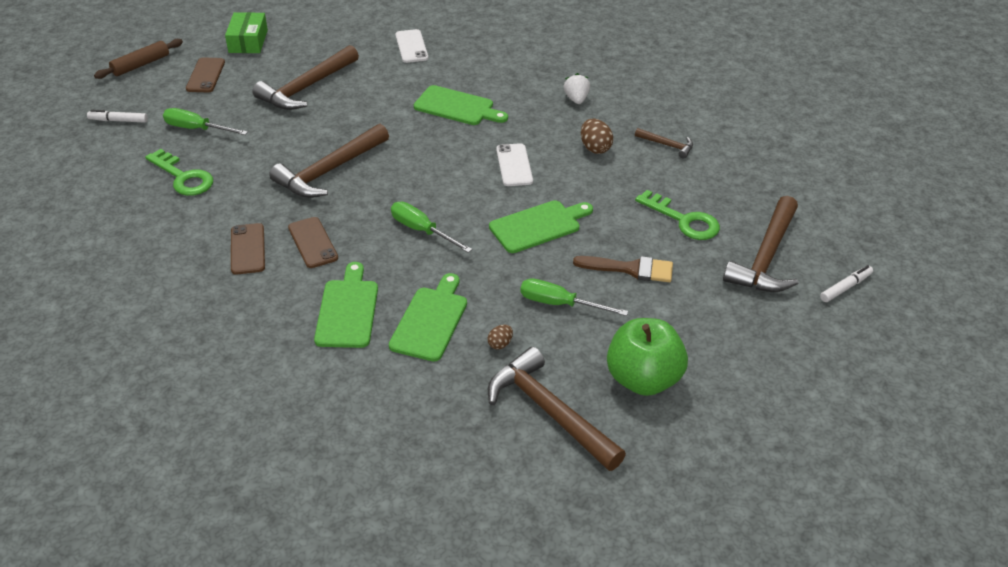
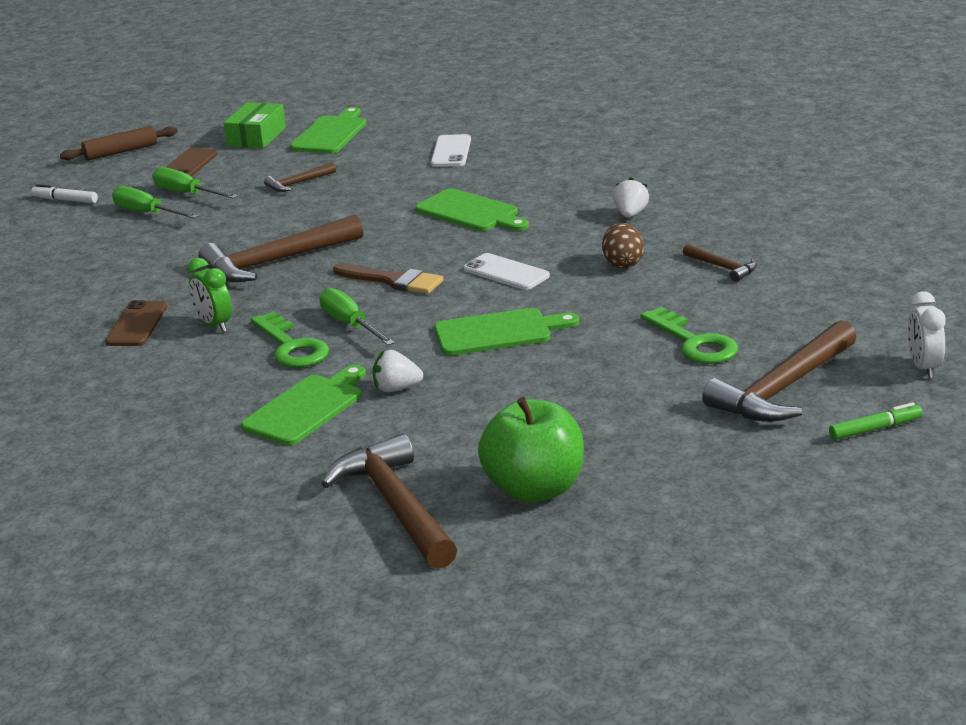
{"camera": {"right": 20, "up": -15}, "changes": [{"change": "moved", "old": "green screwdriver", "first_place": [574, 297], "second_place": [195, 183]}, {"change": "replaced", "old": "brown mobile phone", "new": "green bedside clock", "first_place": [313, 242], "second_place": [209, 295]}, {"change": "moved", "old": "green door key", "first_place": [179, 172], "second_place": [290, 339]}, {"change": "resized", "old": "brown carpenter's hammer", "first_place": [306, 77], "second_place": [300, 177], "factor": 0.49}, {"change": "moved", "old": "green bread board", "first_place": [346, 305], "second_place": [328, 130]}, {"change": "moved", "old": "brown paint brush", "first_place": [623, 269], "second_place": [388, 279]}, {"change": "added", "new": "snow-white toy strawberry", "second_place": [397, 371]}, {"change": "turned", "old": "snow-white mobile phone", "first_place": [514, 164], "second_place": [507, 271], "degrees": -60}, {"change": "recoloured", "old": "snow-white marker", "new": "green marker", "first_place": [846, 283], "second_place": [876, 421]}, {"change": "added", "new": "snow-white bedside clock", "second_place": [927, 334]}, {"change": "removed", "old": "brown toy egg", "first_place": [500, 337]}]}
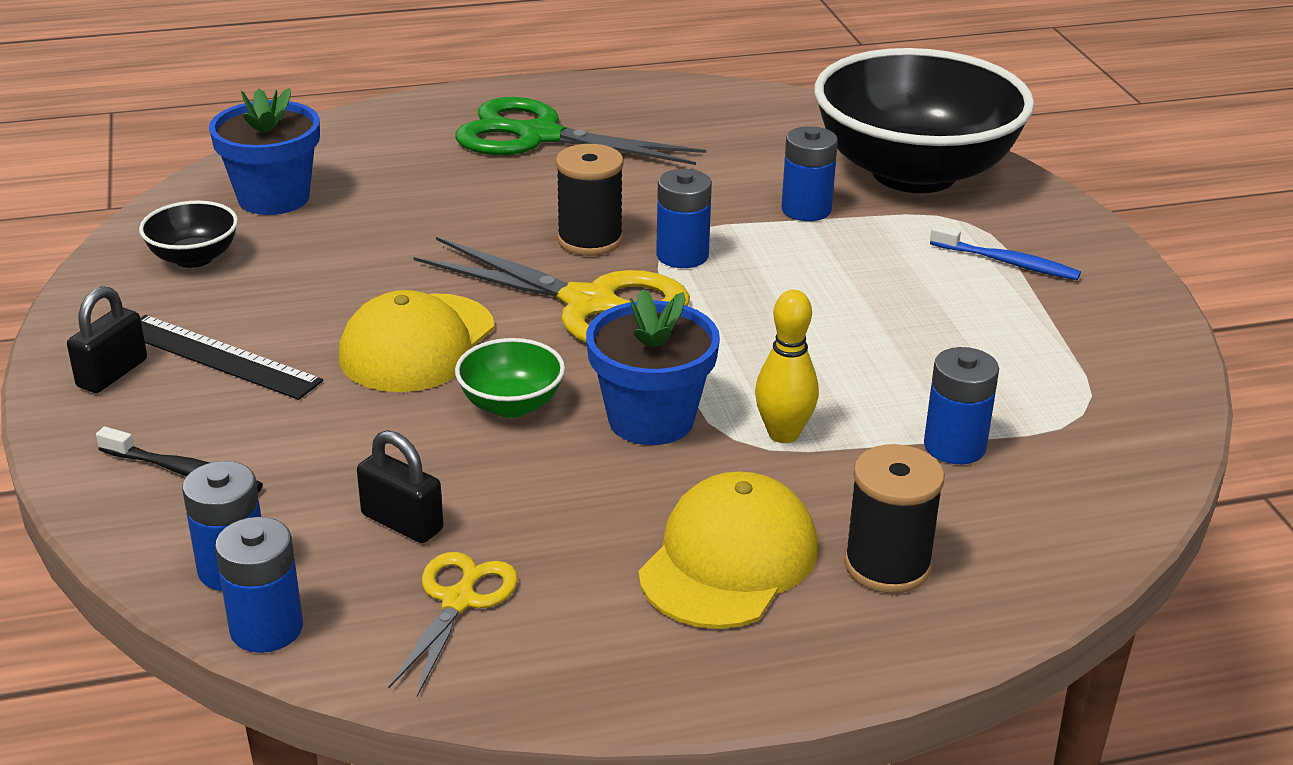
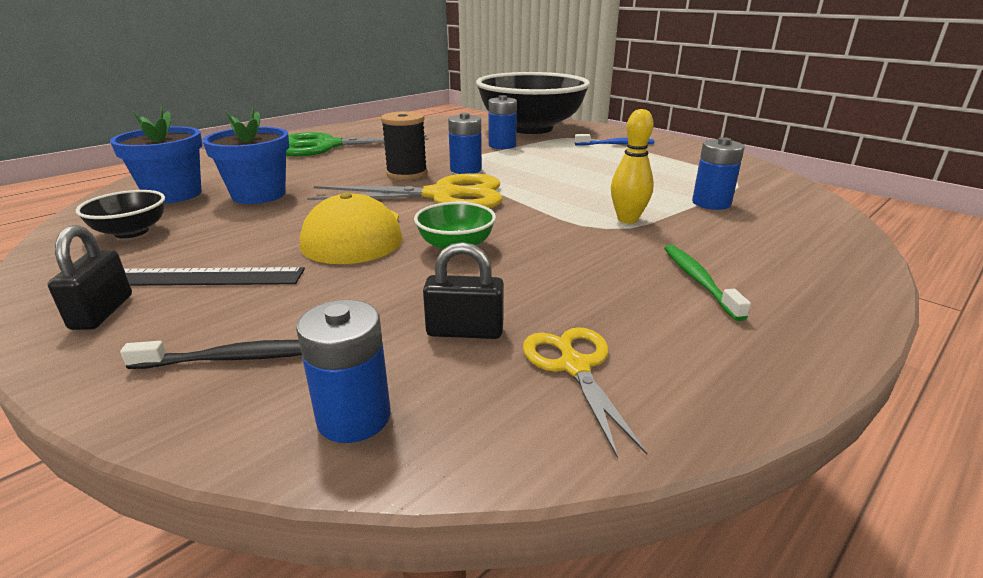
{"camera": {"right": -30, "up": -5}, "changes": [{"change": "moved", "old": "royal blue plant pot", "first_place": [653, 367], "second_place": [245, 155]}, {"change": "replaced", "old": "yellow baseball cap", "new": "green dental brush", "first_place": [728, 550], "second_place": [707, 283]}, {"change": "removed", "old": "royal blue AA battery", "first_place": [259, 585]}, {"change": "removed", "old": "jet-black reel of thread", "first_place": [894, 518]}]}
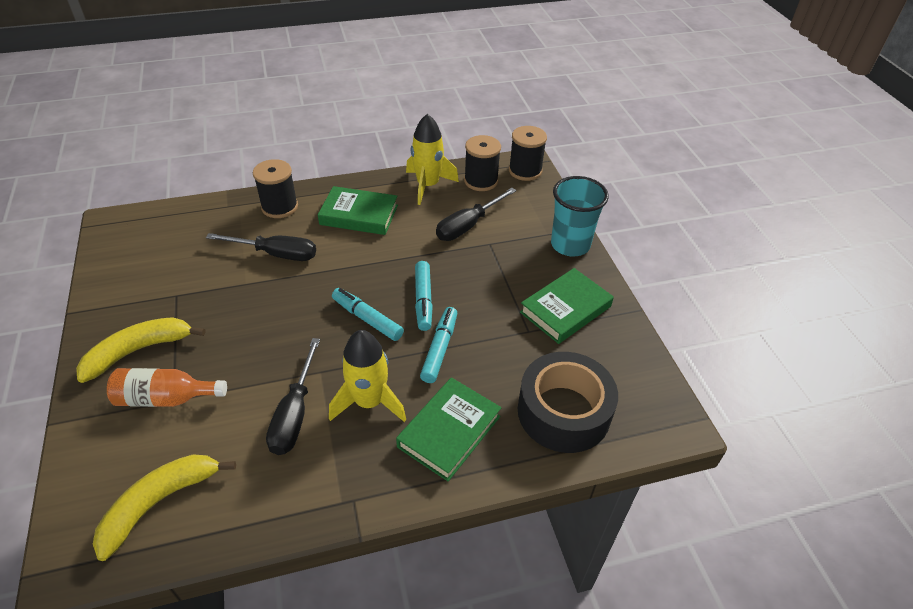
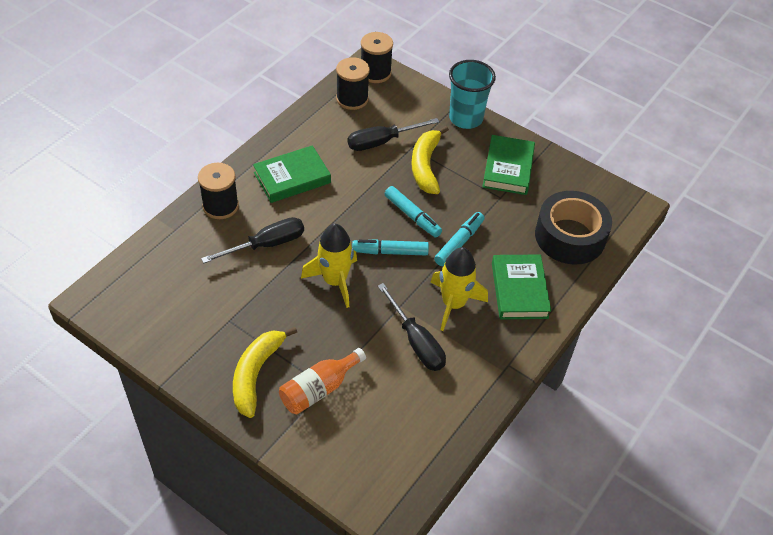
{"camera": {"right": -40, "up": 5}, "changes": [{"change": "moved", "old": "yellow toy rocket", "first_place": [432, 159], "second_place": [329, 266]}, {"change": "turned", "old": "jet-black screwdriver", "first_place": [476, 214], "second_place": [393, 134], "degrees": 60}, {"change": "moved", "old": "yellow toy banana", "first_place": [164, 508], "second_place": [430, 160]}, {"change": "turned", "old": "aqua marker", "first_place": [438, 345], "second_place": [459, 239], "degrees": 60}]}
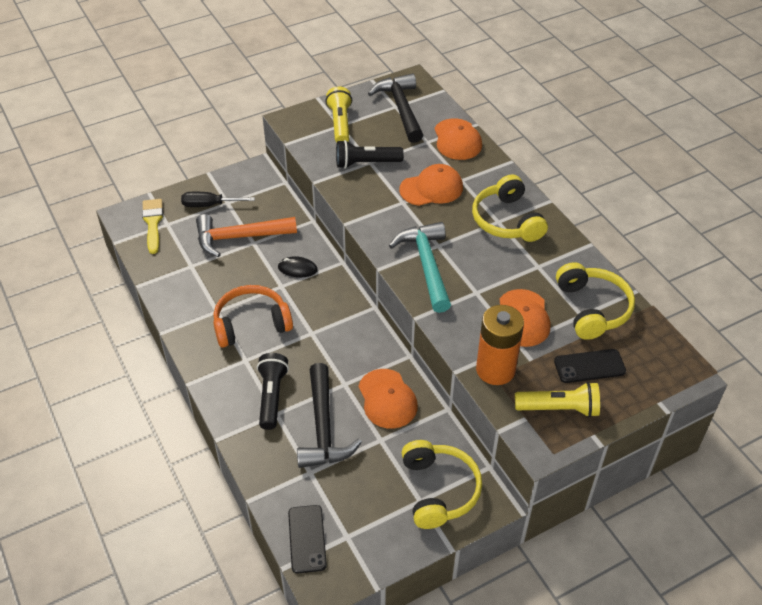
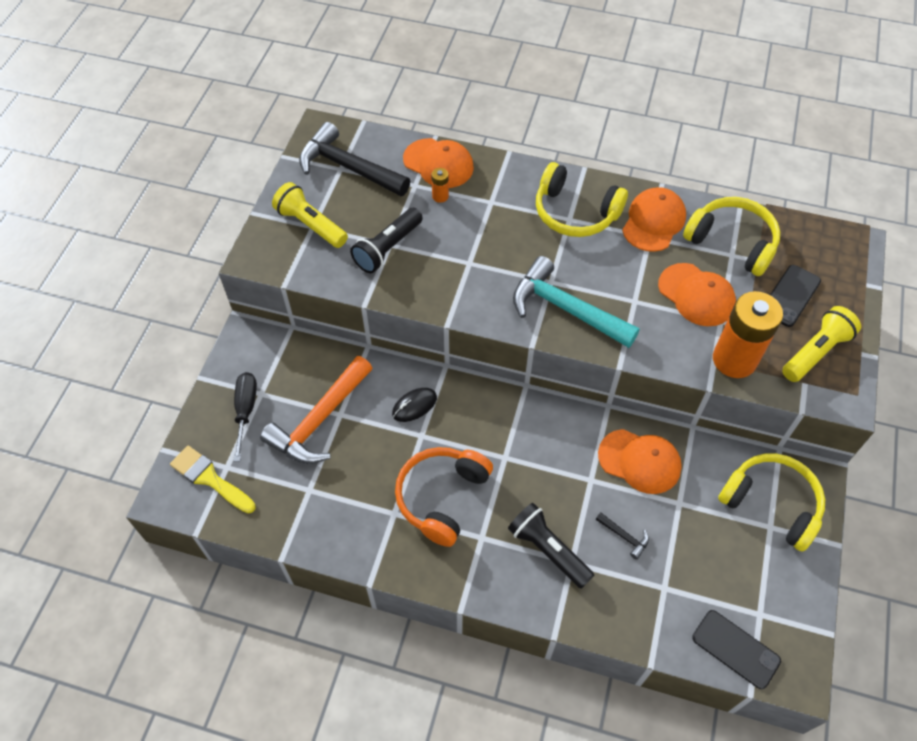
{"camera": {"right": -45, "up": 10}, "changes": [{"change": "turned", "old": "jet-black screwdriver", "first_place": [218, 199], "second_place": [245, 417], "degrees": 135}, {"change": "added", "new": "orange-coloured AA battery", "second_place": [440, 185]}, {"change": "resized", "old": "jet-black carpenter's hammer", "first_place": [329, 415], "second_place": [622, 536], "factor": 0.41}, {"change": "moved", "old": "orange-coloured baseball cap", "first_place": [431, 185], "second_place": [654, 219]}]}
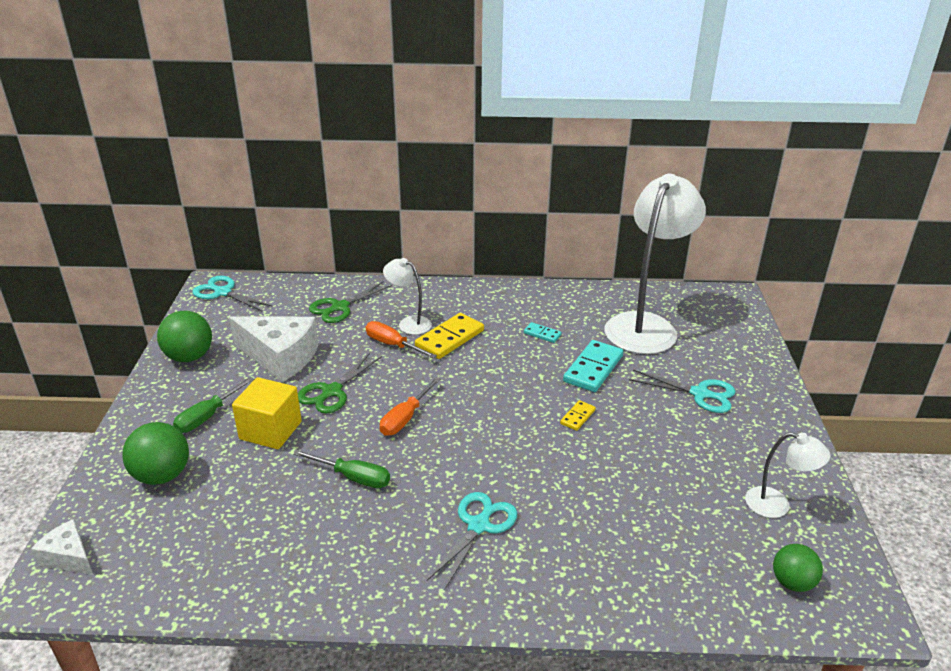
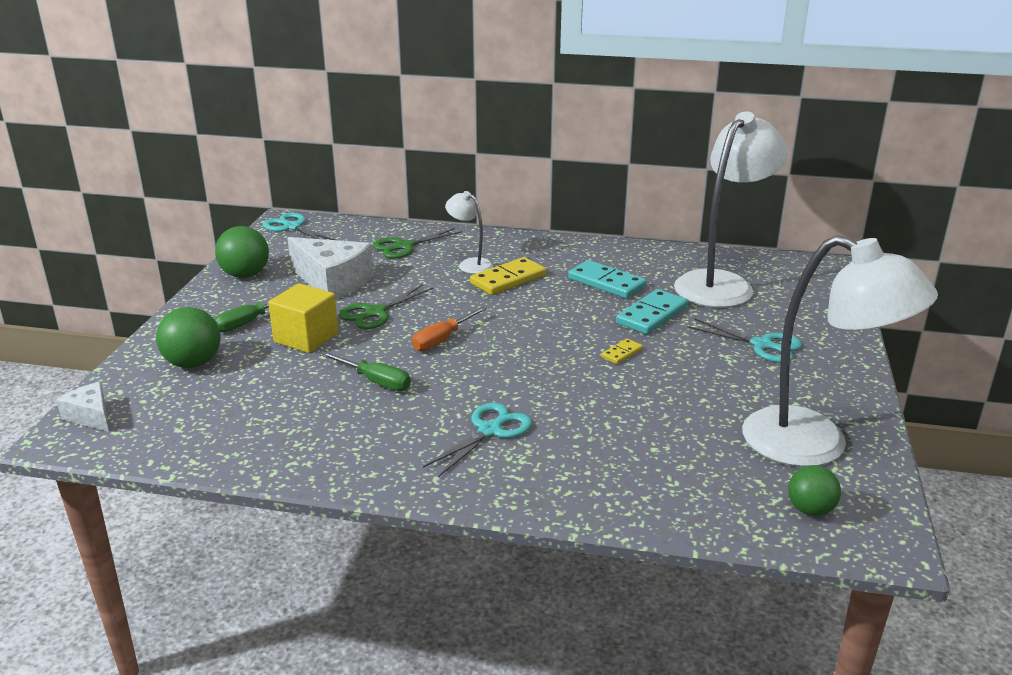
{"camera": {"right": 10, "up": -5}, "changes": [{"change": "resized", "old": "aqua domino piece", "first_place": [543, 332], "second_place": [607, 279], "factor": 1.96}, {"change": "resized", "old": "snow-white desk lamp", "first_place": [788, 475], "second_place": [840, 351], "factor": 2.17}, {"change": "removed", "old": "orange-coloured screwdriver", "first_place": [401, 340]}]}
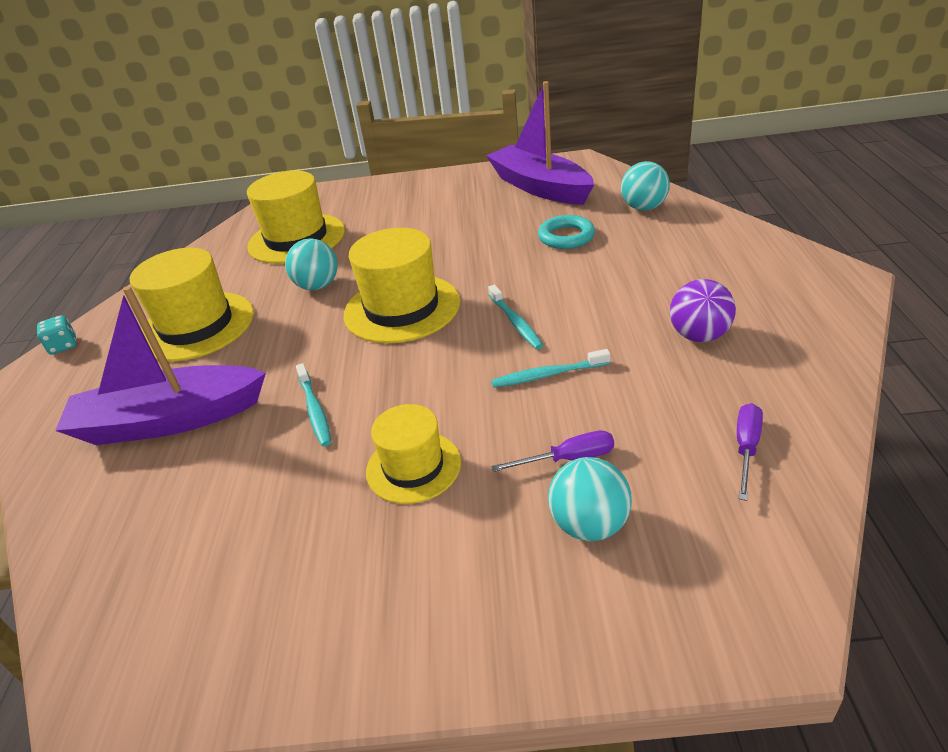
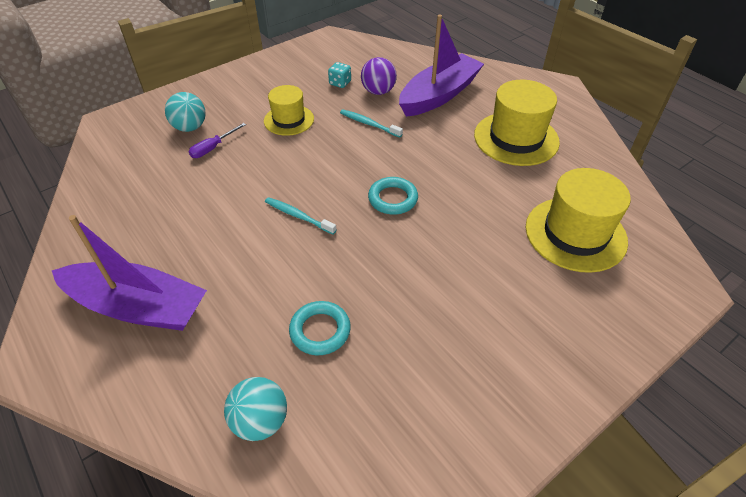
{"camera": {"right": 140, "up": 10}, "changes": [{"change": "moved", "old": "purple toy boat", "first_place": [540, 143], "second_place": [129, 273]}, {"change": "moved", "old": "aqua die", "first_place": [56, 335], "second_place": [339, 75]}, {"change": "moved", "old": "purple sphere", "first_place": [703, 310], "second_place": [379, 76]}, {"change": "replaced", "old": "yellow top hat", "new": "aqua hoop", "first_place": [402, 285], "second_place": [393, 196]}, {"change": "removed", "old": "aqua sphere", "first_place": [311, 264]}, {"change": "removed", "old": "aqua dental brush", "first_place": [550, 368]}, {"change": "removed", "old": "purple screwdriver", "first_place": [750, 452]}]}
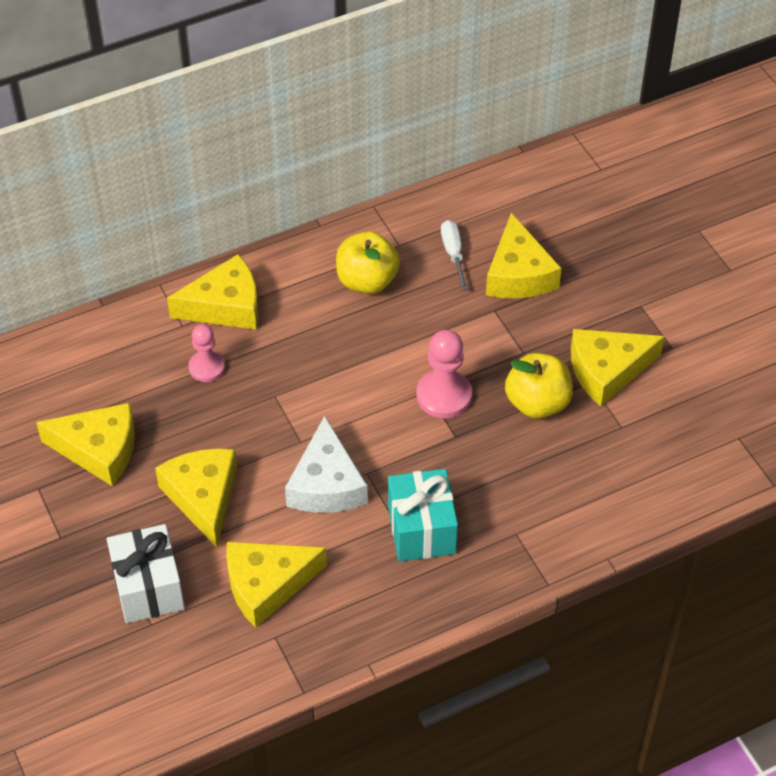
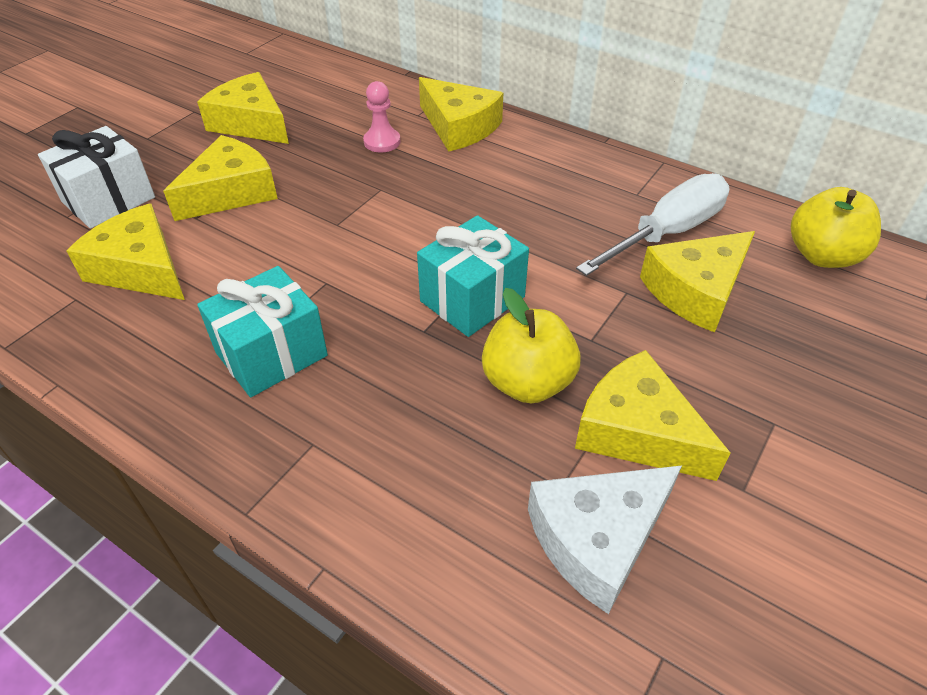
{"camera": {"right": 60, "up": -5}, "changes": [{"change": "turned", "old": "yellow cheese wedge", "first_place": [85, 444], "second_place": [243, 108], "degrees": 150}, {"change": "replaced", "old": "rosy pawn", "new": "aqua present", "first_place": [444, 374], "second_place": [473, 276]}, {"change": "moved", "old": "snow-white cheese wedge", "first_place": [326, 464], "second_place": [605, 539]}, {"change": "resized", "old": "snow-white screwdriver", "first_place": [454, 255], "second_place": [653, 224], "factor": 1.87}, {"change": "moved", "old": "yellow apple", "first_place": [368, 262], "second_place": [836, 227]}]}
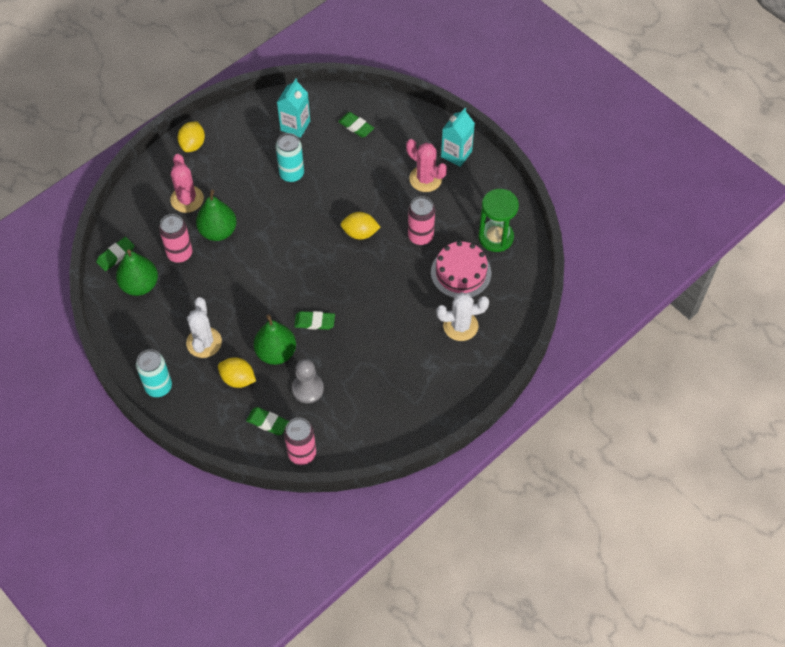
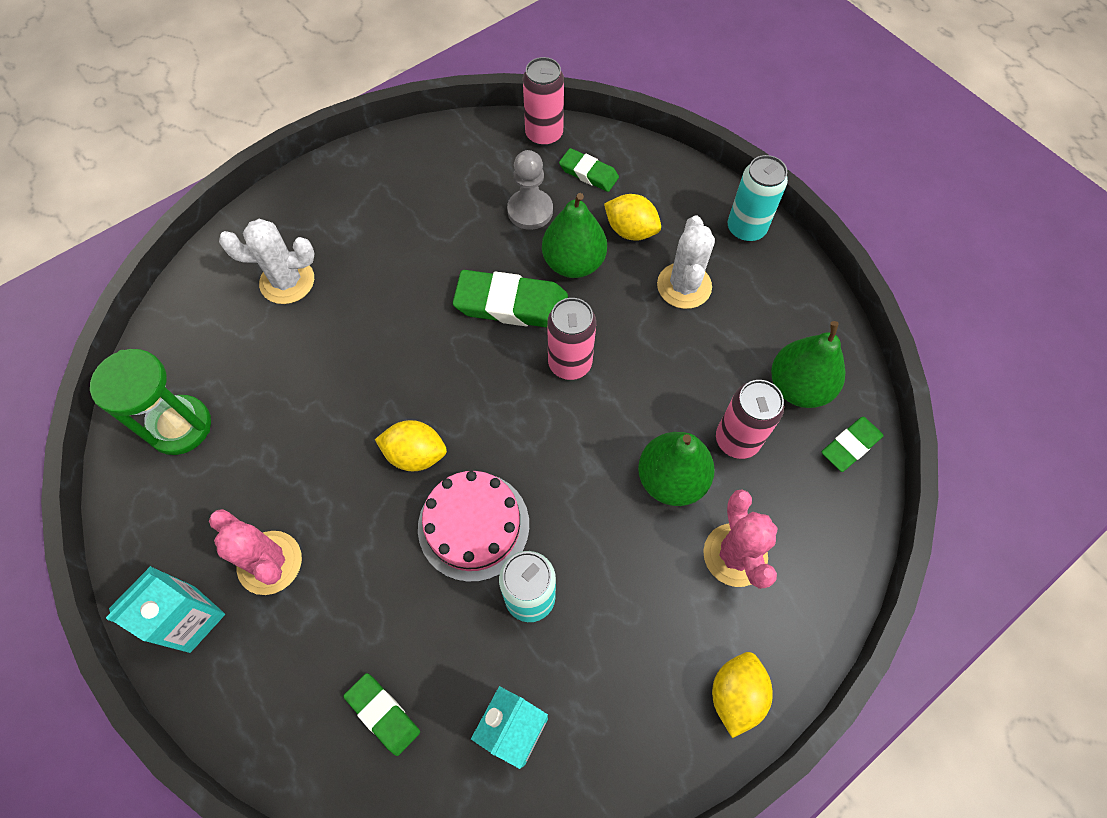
{"camera": {"right": -175, "up": 5}, "changes": [{"change": "moved", "old": "rosy gateau", "first_place": [461, 269], "second_place": [473, 526]}, {"change": "resized", "old": "green eraser", "first_place": [314, 320], "second_place": [510, 299], "factor": 1.73}, {"change": "moved", "old": "rosy can", "first_place": [421, 220], "second_place": [571, 339]}]}
